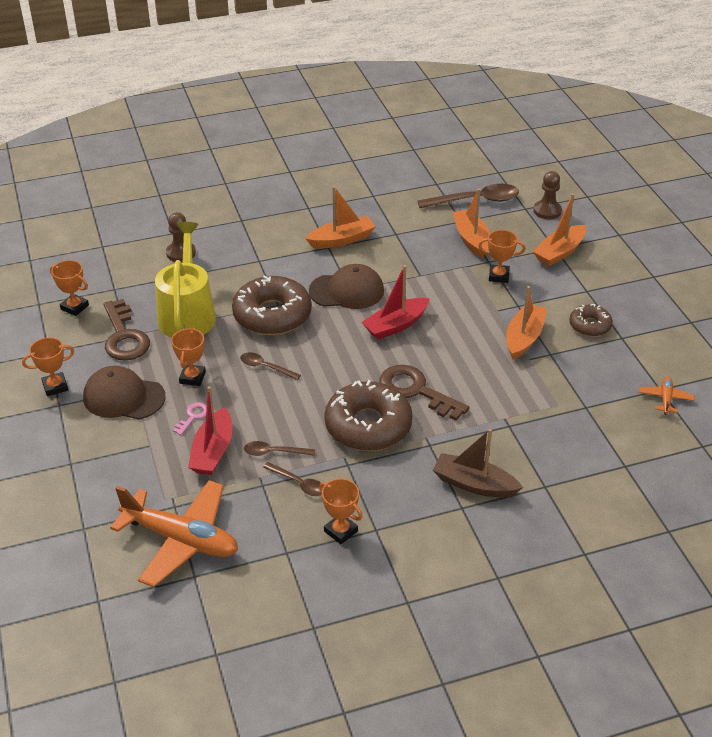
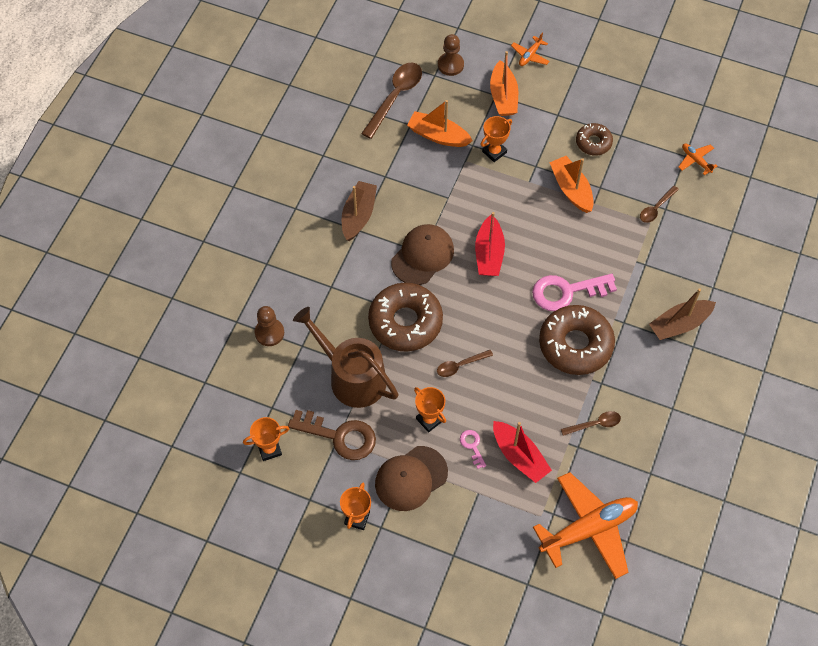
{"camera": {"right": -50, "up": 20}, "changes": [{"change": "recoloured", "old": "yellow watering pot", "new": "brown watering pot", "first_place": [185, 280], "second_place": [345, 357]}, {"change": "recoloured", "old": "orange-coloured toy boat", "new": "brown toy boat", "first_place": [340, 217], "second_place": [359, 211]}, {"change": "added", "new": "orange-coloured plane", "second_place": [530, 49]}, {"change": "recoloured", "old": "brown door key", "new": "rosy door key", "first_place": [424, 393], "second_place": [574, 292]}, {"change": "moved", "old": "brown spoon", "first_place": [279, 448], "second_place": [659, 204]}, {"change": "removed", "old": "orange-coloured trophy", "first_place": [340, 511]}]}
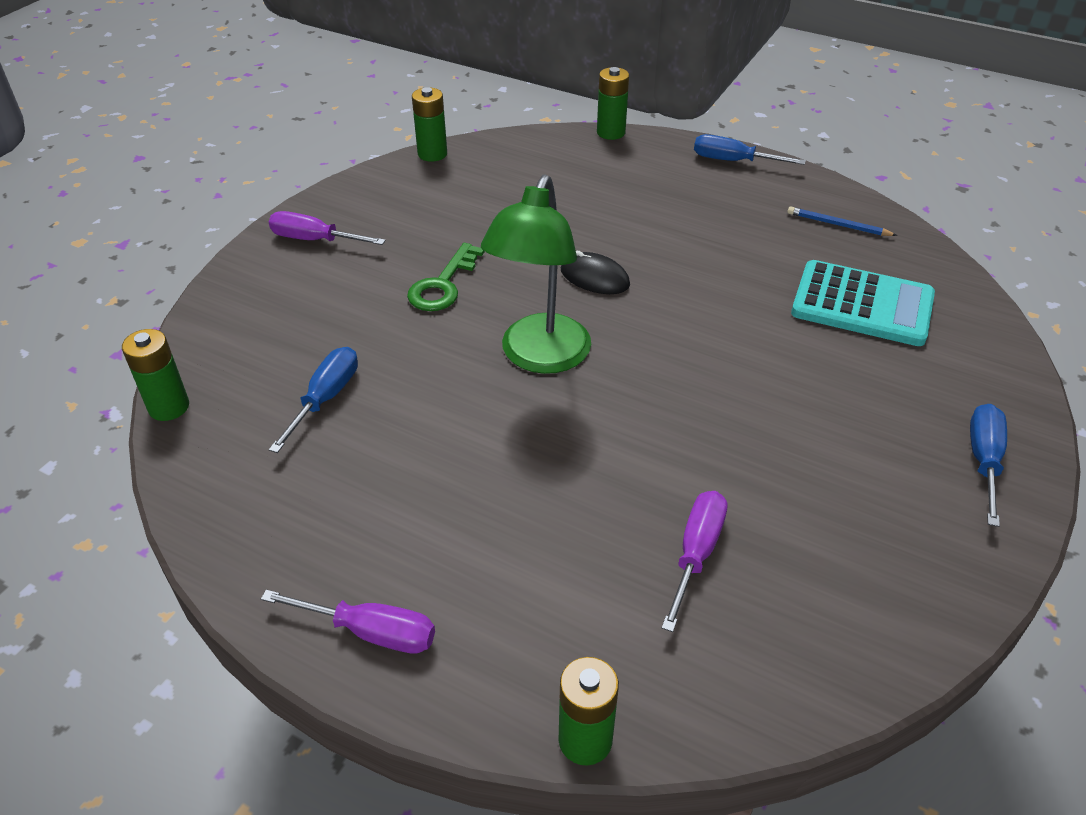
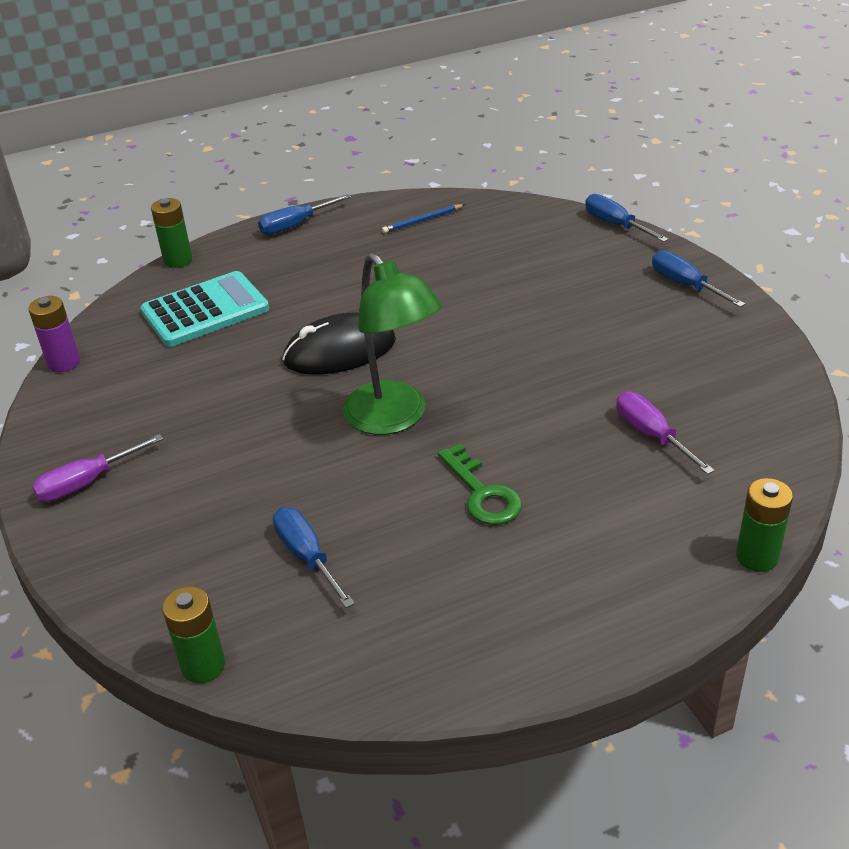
{"camera": {"right": -50, "up": -5}, "changes": [{"change": "recoloured", "old": "green AA battery", "new": "purple AA battery", "first_place": [429, 124], "second_place": [54, 334]}, {"change": "moved", "old": "aqua adding machine", "first_place": [863, 303], "second_place": [204, 309]}, {"change": "resized", "old": "jet-black PC mouse", "first_place": [595, 272], "second_place": [339, 343], "factor": 1.64}, {"change": "moved", "old": "green door key", "first_place": [446, 277], "second_place": [480, 484]}, {"change": "added", "new": "royal blue screwdriver", "second_place": [627, 218]}, {"change": "removed", "old": "purple screwdriver", "first_place": [348, 622]}]}
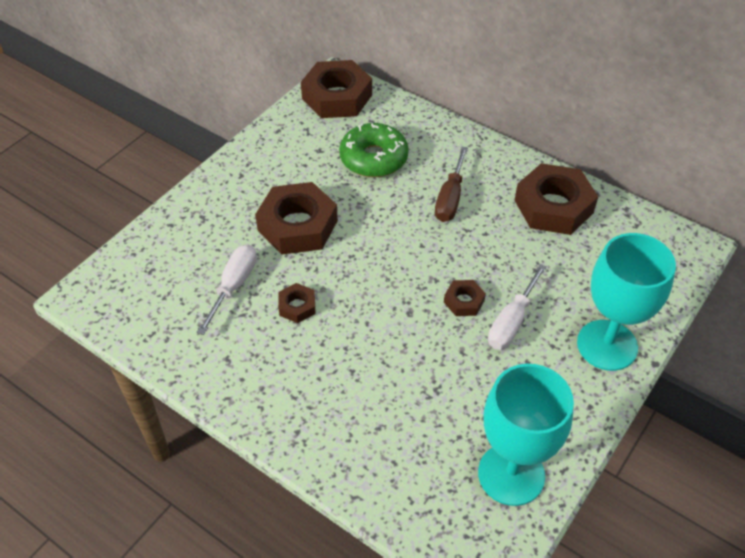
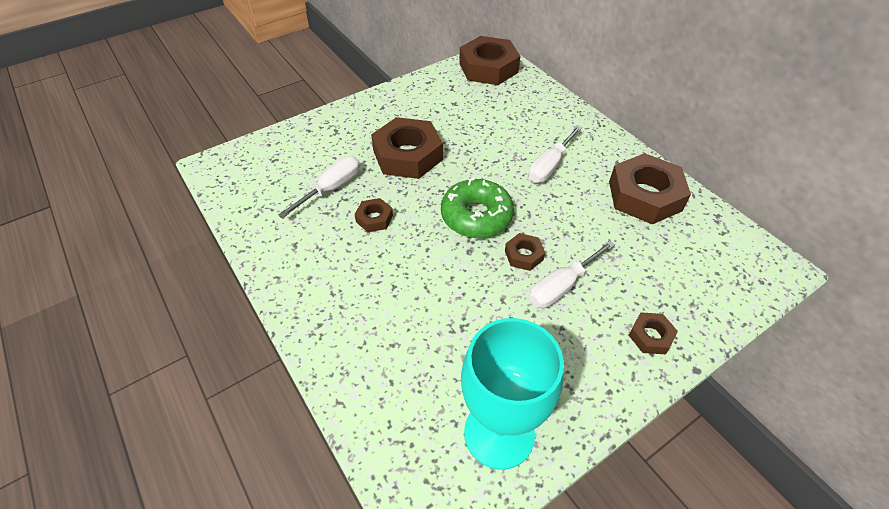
{"camera": {"right": 20, "up": 0}, "changes": [{"change": "moved", "old": "green glazed donut", "first_place": [374, 150], "second_place": [477, 208]}, {"change": "recoloured", "old": "brown screwdriver", "new": "snow-white screwdriver", "first_place": [451, 184], "second_place": [555, 154]}, {"change": "replaced", "old": "aqua chalice", "new": "brown nut", "first_place": [626, 302], "second_place": [653, 333]}]}
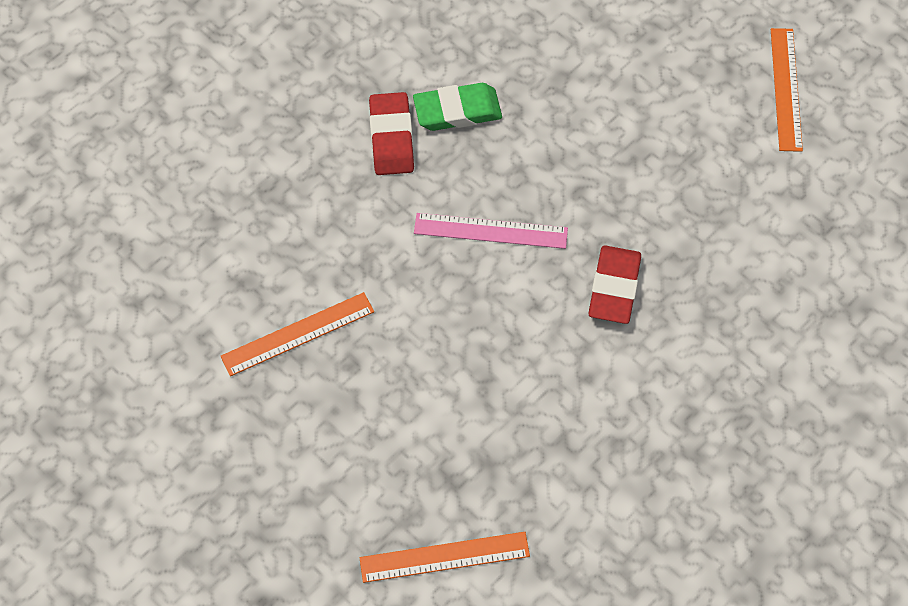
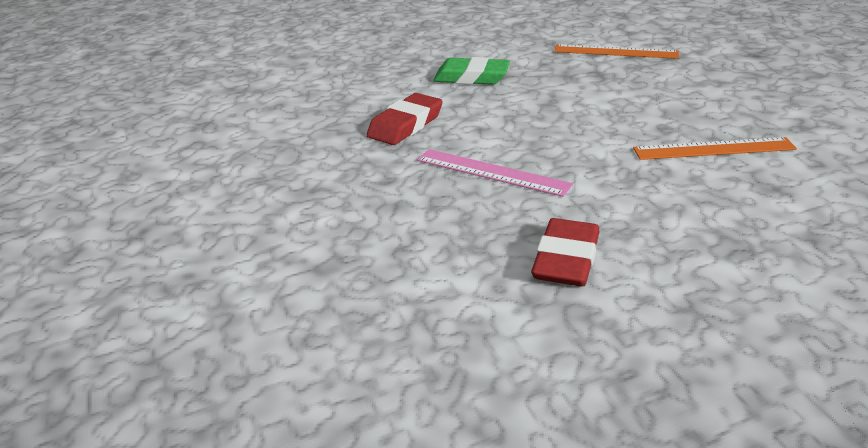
{"camera": {"right": -155, "up": -30}, "changes": [{"change": "moved", "old": "green eraser", "first_place": [457, 107], "second_place": [471, 71]}, {"change": "removed", "old": "orange-coloured ruler", "first_place": [787, 90]}]}
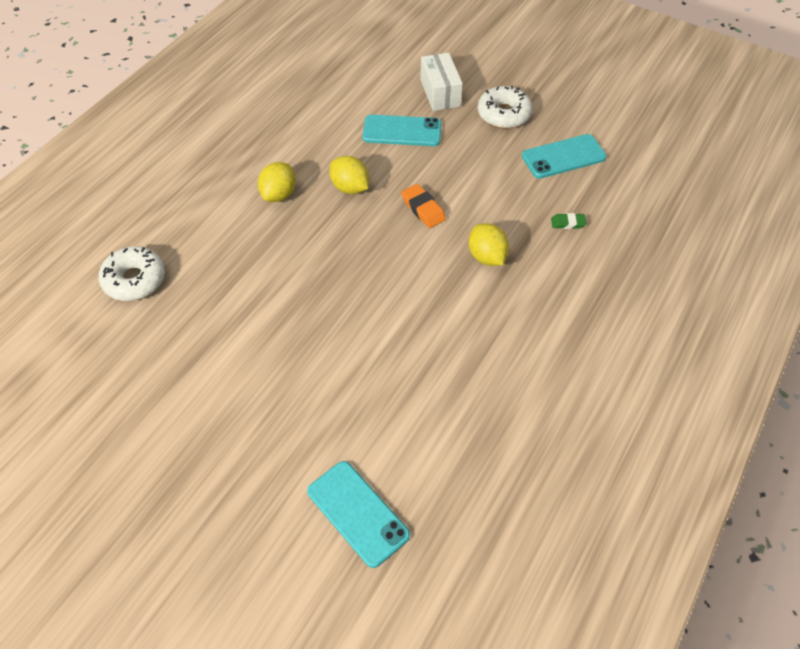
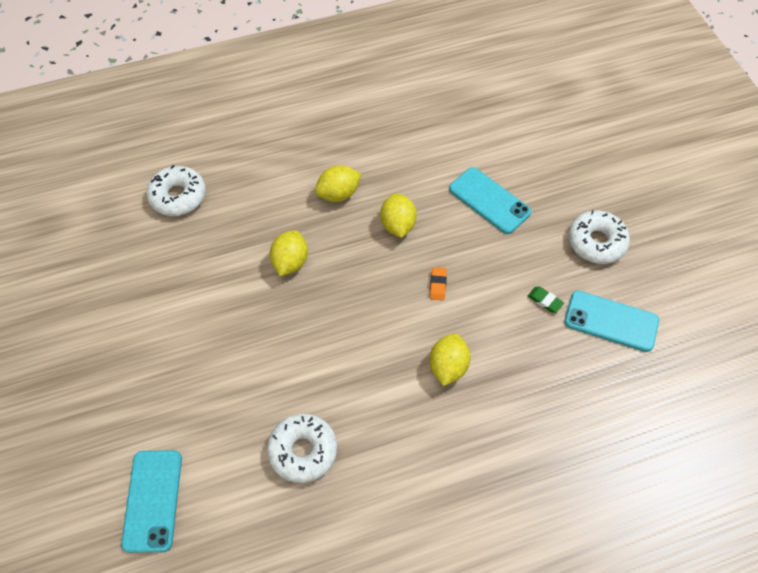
{"camera": {"right": 40, "up": 5}, "changes": [{"change": "added", "new": "snow-white glazed donut", "second_place": [302, 448]}, {"change": "added", "new": "yellow lemon", "second_place": [289, 253]}, {"change": "resized", "old": "orange-coloured eraser", "first_place": [423, 206], "second_place": [438, 283], "factor": 0.66}, {"change": "moved", "old": "green eraser", "first_place": [569, 221], "second_place": [546, 300]}, {"change": "removed", "old": "snow-white package", "first_place": [441, 82]}]}
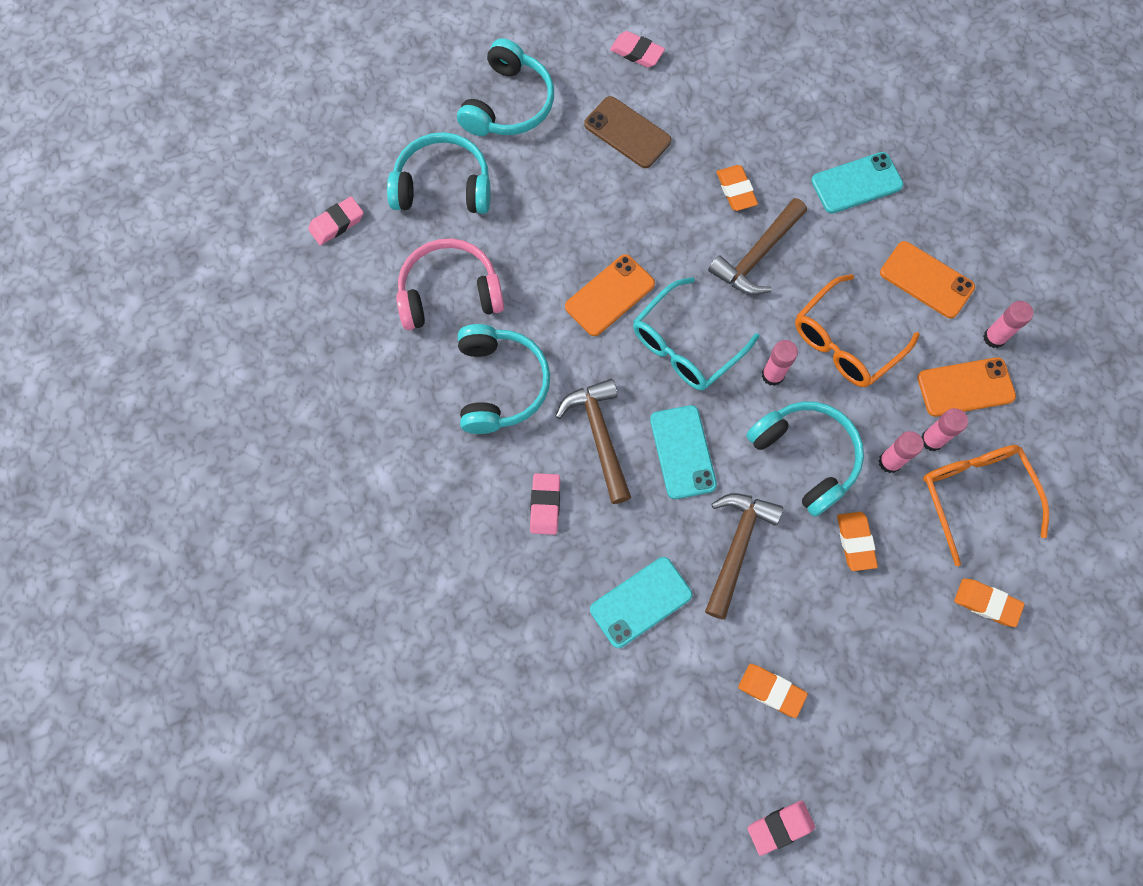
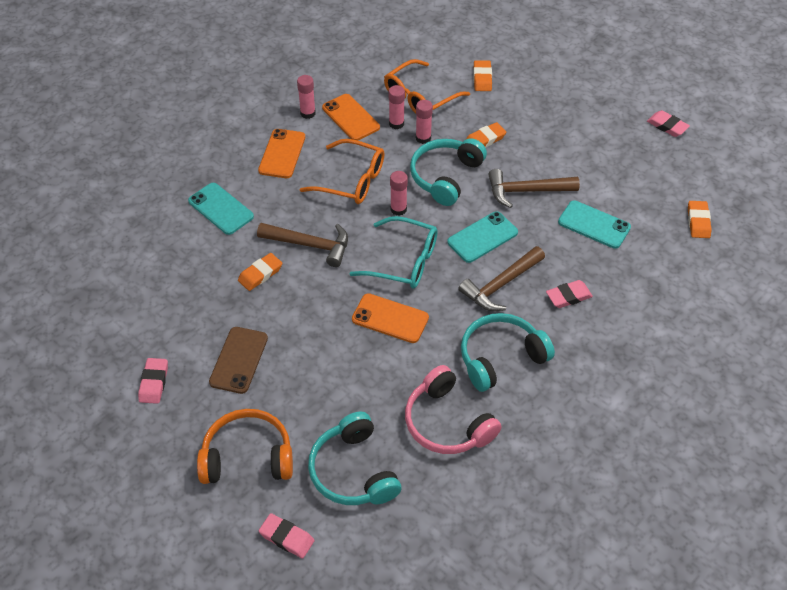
{"camera": {"right": -115, "up": -20}, "changes": [{"change": "recoloured", "old": "aqua over-ear headphones", "new": "orange-coloured over-ear headphones", "first_place": [505, 87], "second_place": [245, 446]}, {"change": "moved", "old": "rosy eraser", "first_place": [336, 220], "second_place": [287, 536]}, {"change": "moved", "old": "orange-coloured eraser", "first_place": [773, 691], "second_place": [700, 219]}]}
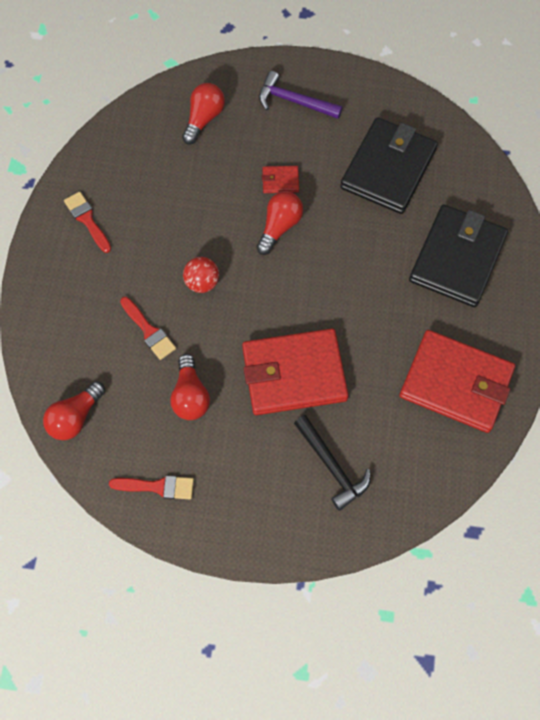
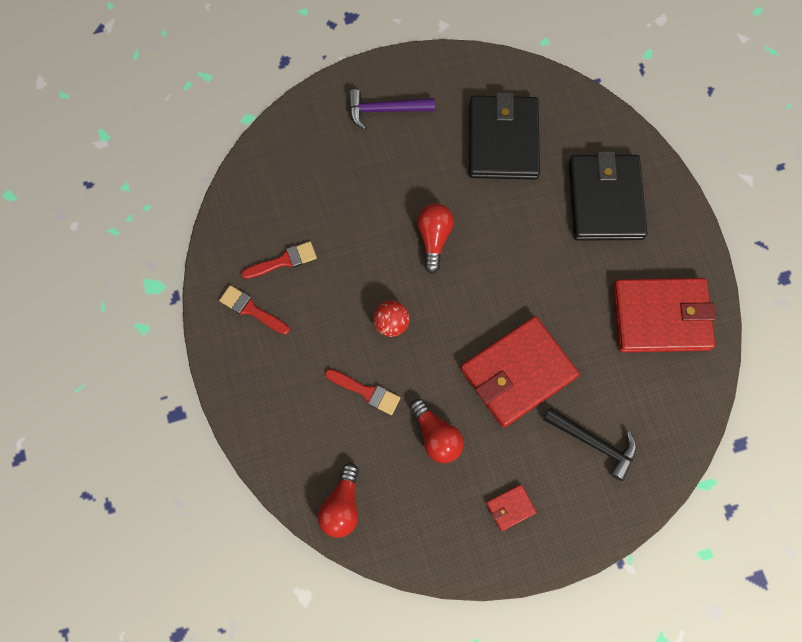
{"camera": {"right": -25, "up": 5}, "changes": [{"change": "moved", "old": "scarlet paint brush", "first_place": [151, 487], "second_place": [279, 260]}, {"change": "moved", "old": "scarlet card wallet", "first_place": [280, 179], "second_place": [511, 507]}, {"change": "removed", "old": "scarlet light bulb", "first_place": [203, 114]}]}
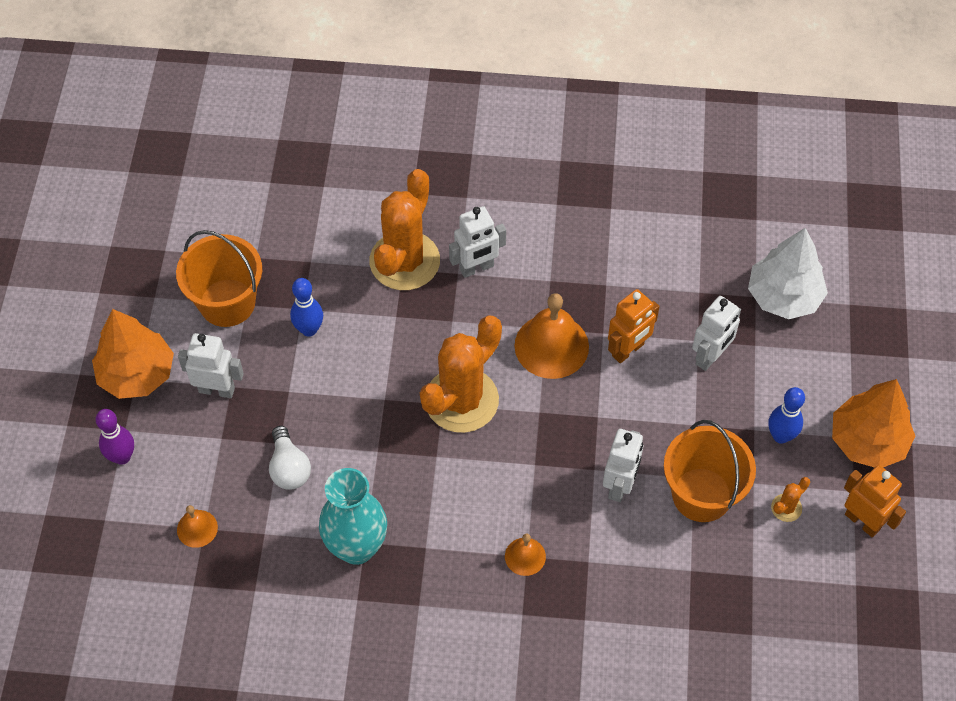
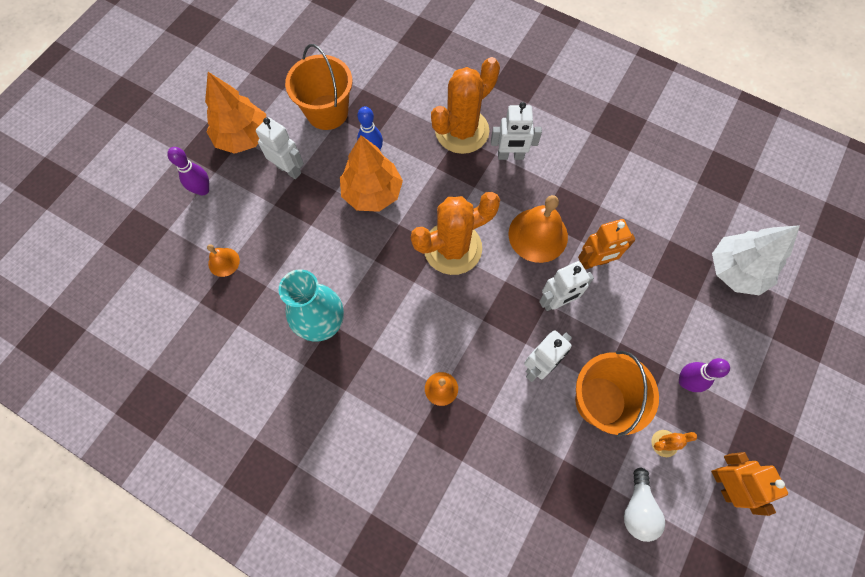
{"camera": {"right": 25, "up": 10}, "changes": [{"change": "moved", "old": "orange-coloured tree", "first_place": [873, 423], "second_place": [371, 173]}, {"change": "moved", "old": "snow-white robot", "first_place": [716, 333], "second_place": [566, 286]}, {"change": "moved", "old": "snow-white light bulb", "first_place": [290, 458], "second_place": [644, 504]}, {"change": "recoloured", "old": "royal blue skittle", "new": "purple skittle", "first_place": [786, 415], "second_place": [704, 375]}]}
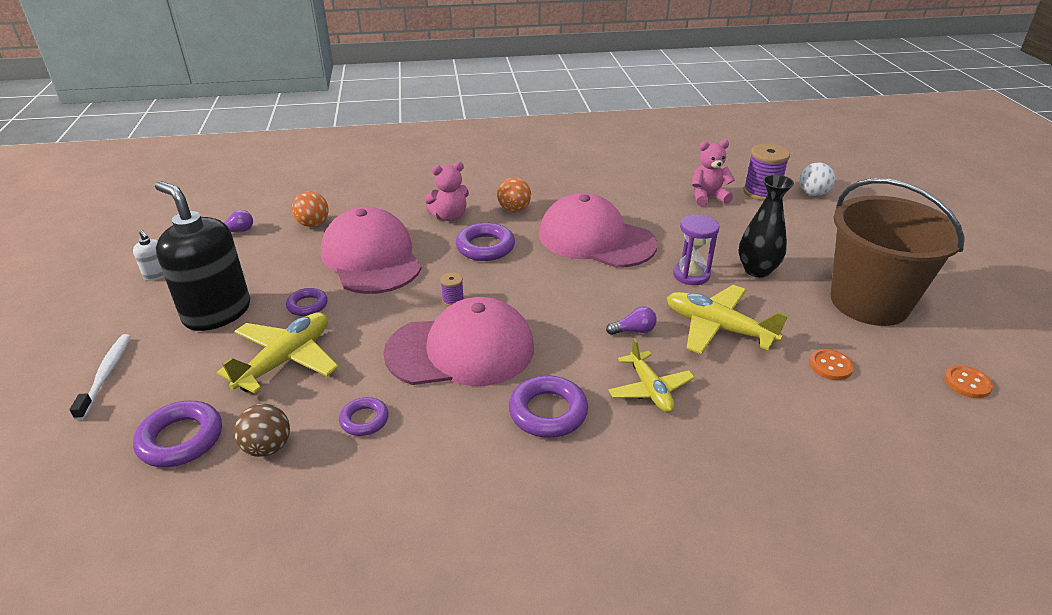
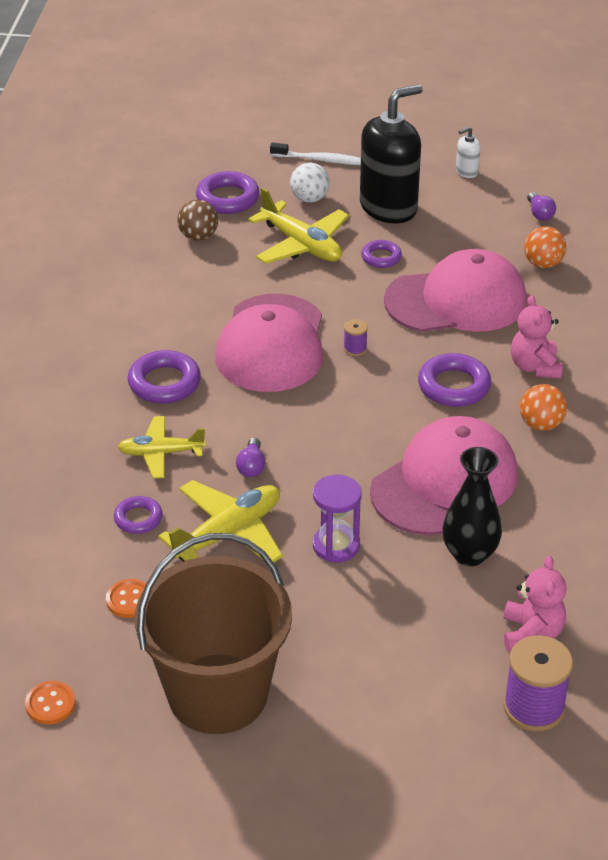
{"camera": {"right": 105, "up": 5}, "changes": [{"change": "moved", "old": "purple hoop", "first_place": [364, 416], "second_place": [138, 515]}, {"change": "moved", "old": "snow-white sphere", "first_place": [817, 179], "second_place": [310, 183]}, {"change": "moved", "old": "jet-black flower vase", "first_place": [766, 226], "second_place": [472, 506]}]}
